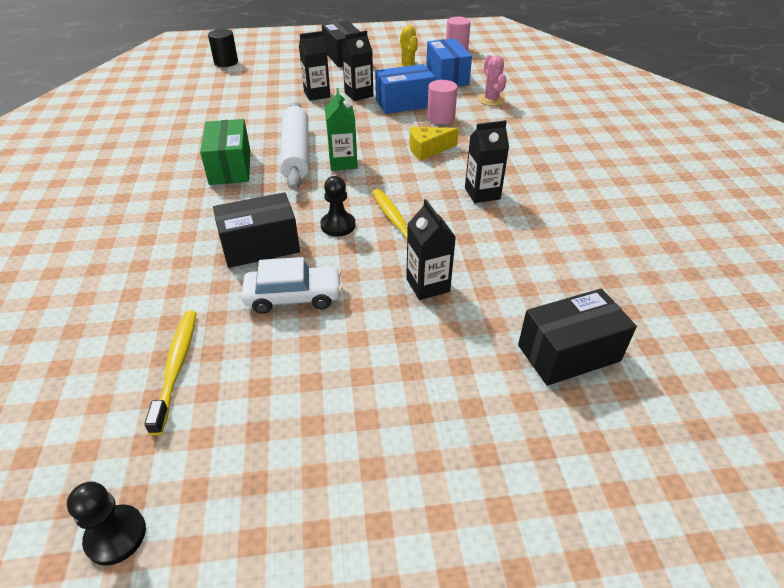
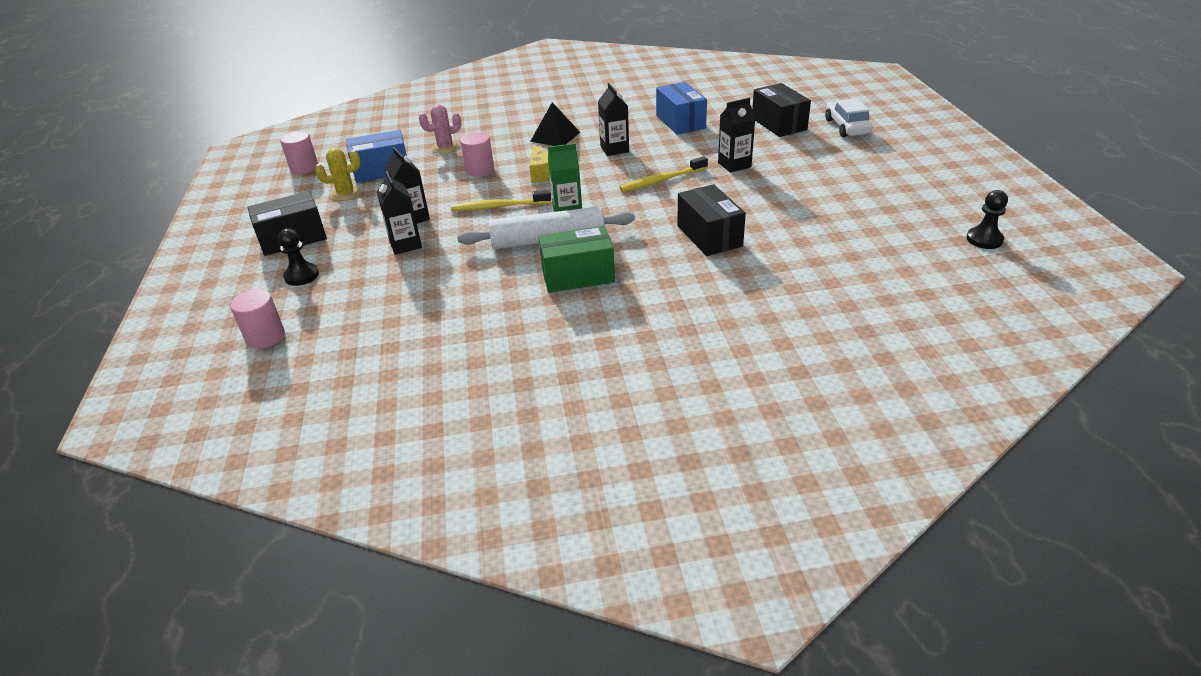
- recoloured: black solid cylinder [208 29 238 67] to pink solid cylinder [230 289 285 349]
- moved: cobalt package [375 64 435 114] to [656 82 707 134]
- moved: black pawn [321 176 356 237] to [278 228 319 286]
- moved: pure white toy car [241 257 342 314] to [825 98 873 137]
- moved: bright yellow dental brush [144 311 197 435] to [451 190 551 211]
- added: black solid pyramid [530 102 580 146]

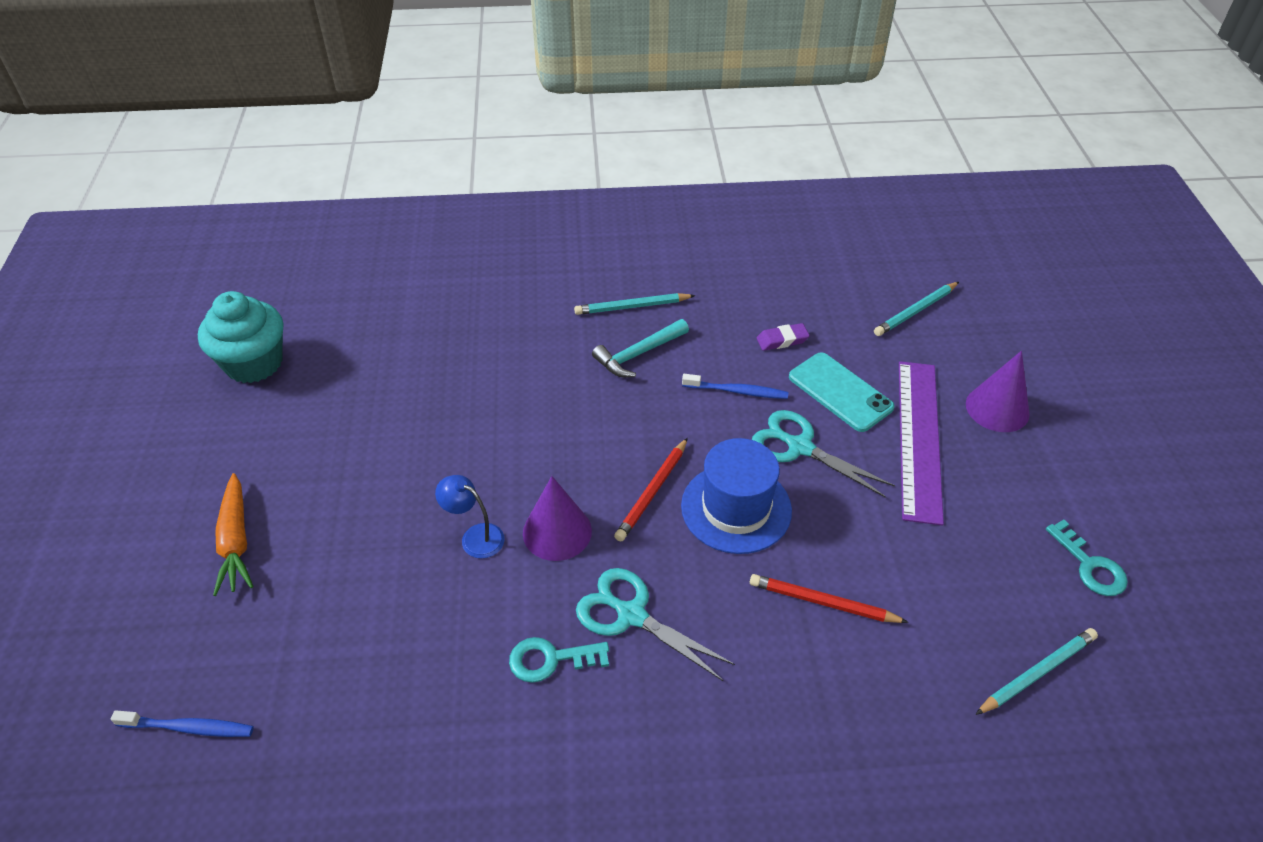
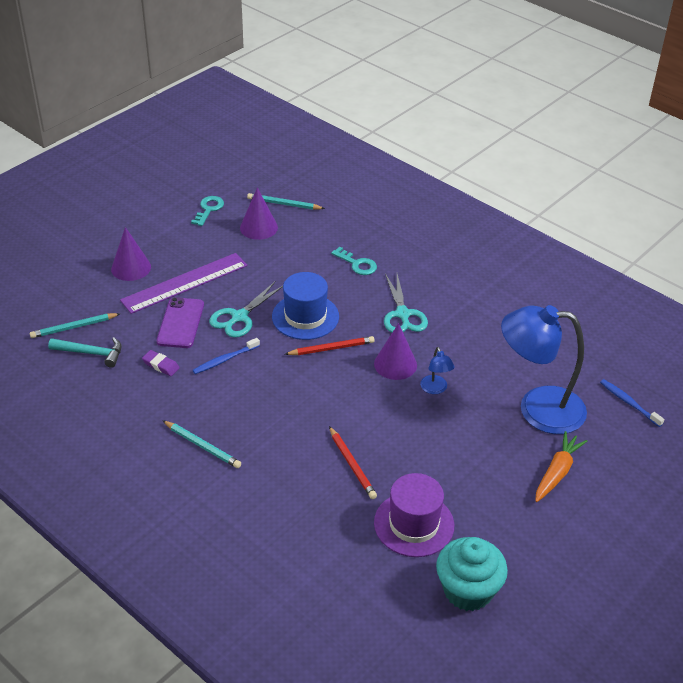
- turned: aqua pencil [874 282 959 336] = [30 313 121 338] 150 degrees clockwise
- moved: aqua hammer [592 319 689 377] to [48 337 122 368]
- recoloured: aqua phone [789 352 895 432] to royal purple phone [156 297 204 348]
- turned: cobalt dental brush [682 374 788 399] = [193 338 260 374] 90 degrees counterclockwise
- turned: aqua pair of scissors [752 410 895 498] = [209 281 283 338] 45 degrees clockwise
- moved: red pencil [750 574 908 623] to [329 426 377 499]
- moved: aqua key [509 637 609 683] to [331 247 377 275]
- added: royal purple cone shape [240 187 278 240]
- added: cobalt desk lamp [501 305 587 434]
- added: royal purple tall hat [374 473 454 557]

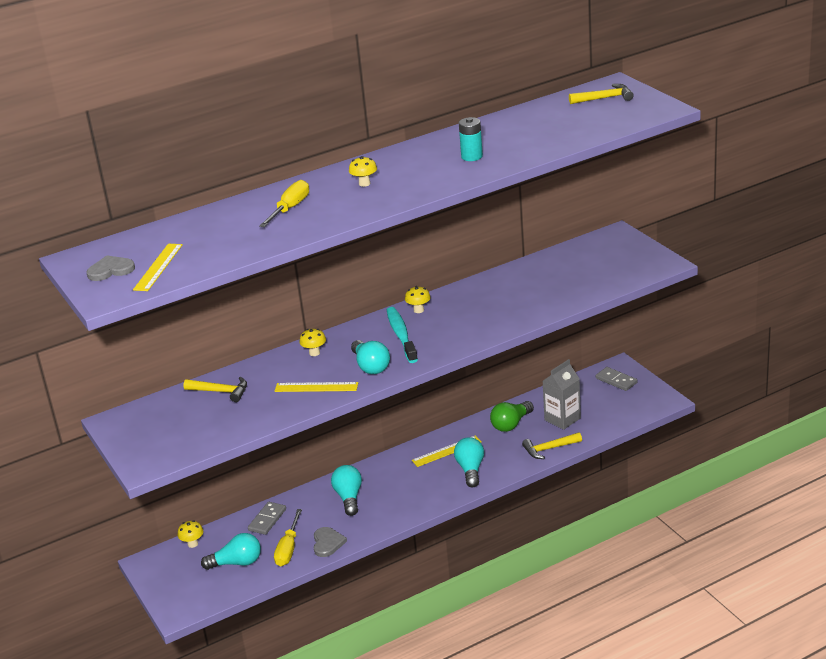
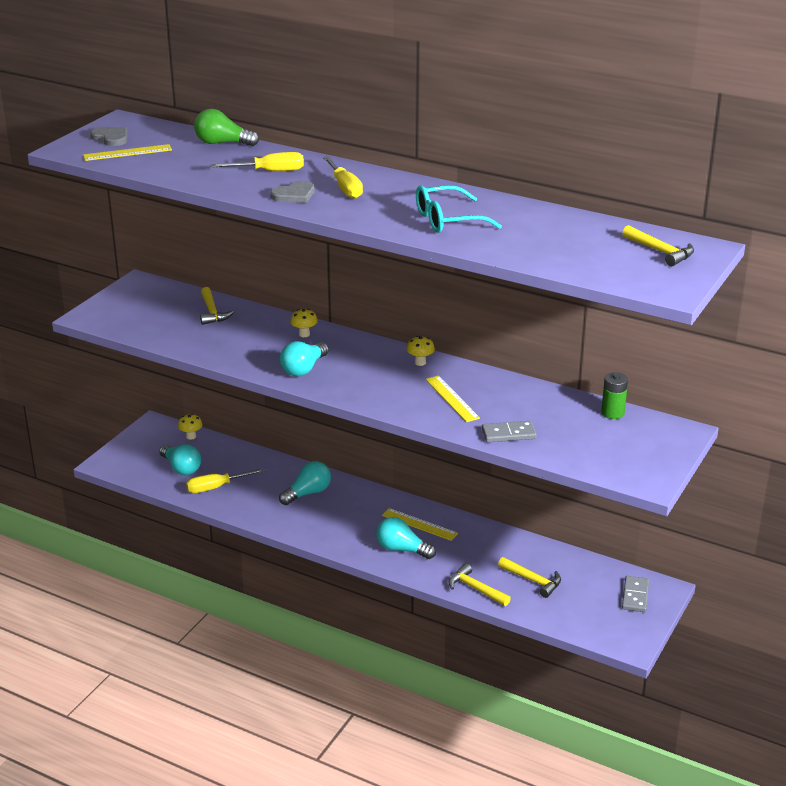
- replaced: aqua AA battery [459 117 483 161] to aqua spectacles [416 185 502 233]
- replaced: bright yellow mushroom [349 156 377 187] to bright yellow hand screwdriver [323 156 363 199]
- removed: aqua dental brush [387 307 418 363]
- replaced: gray milk carton [543 359 581 430] to bright yellow hammer [498 557 561 598]
- moved: bright yellow straightedge [274 382 358 392] to [425 376 480 422]
- moved: leaf-green bulb [490 401 534 432] to [194 109 259 146]
- turned: aqua bulb [454 437 484 487] = [376 517 436 559] 120 degrees counterclockwise
- moved: gray domino piece [248 502 286 535] to [482 421 537 442]
- moved: gray heart [314 527 347 557] to [270 181 315 203]
- added: leaf-green AA battery [601 372 628 419]

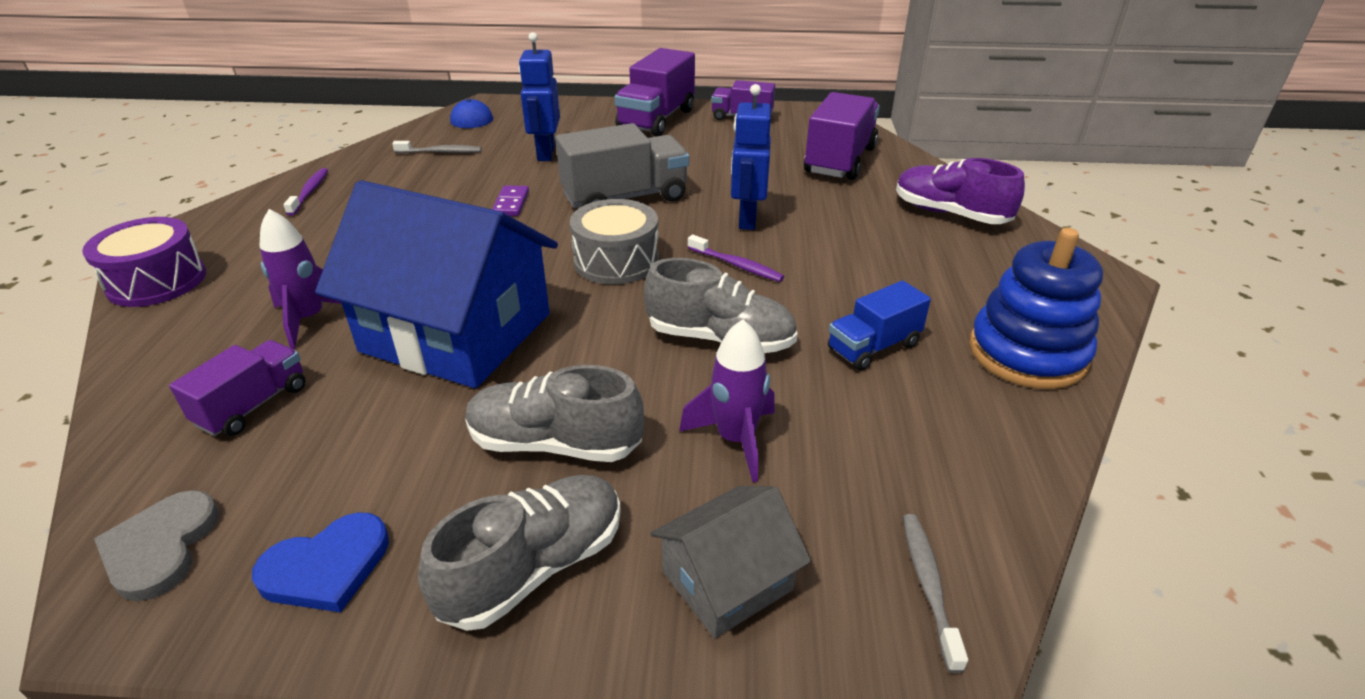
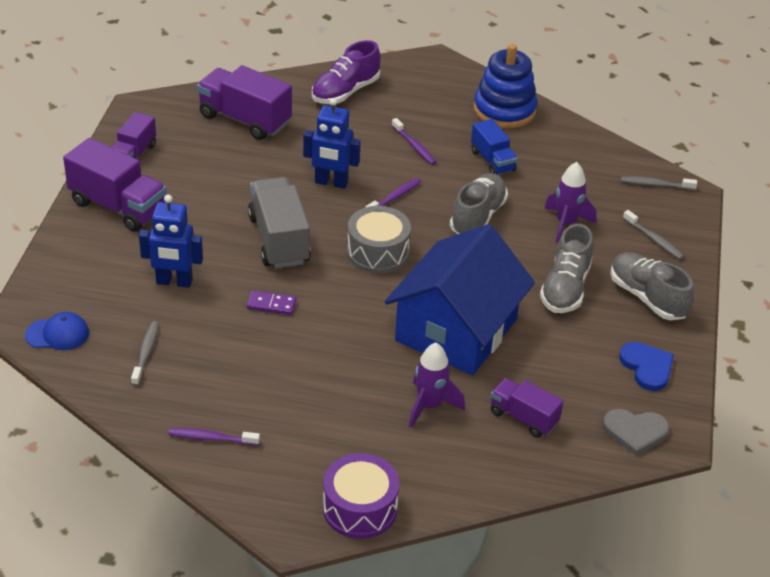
- replaced: gray cottage [650 486 811 638] to gray dental brush [623 210 684 260]
- added: royal purple dental brush [392 118 436 165]

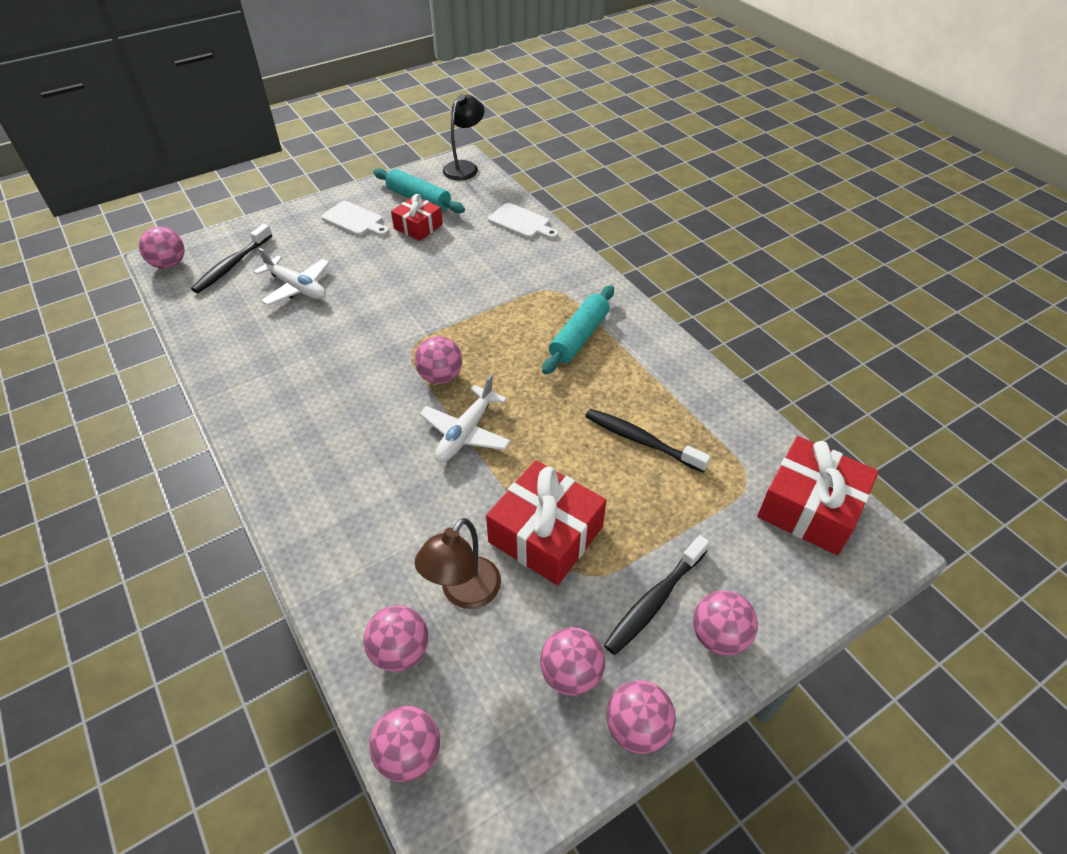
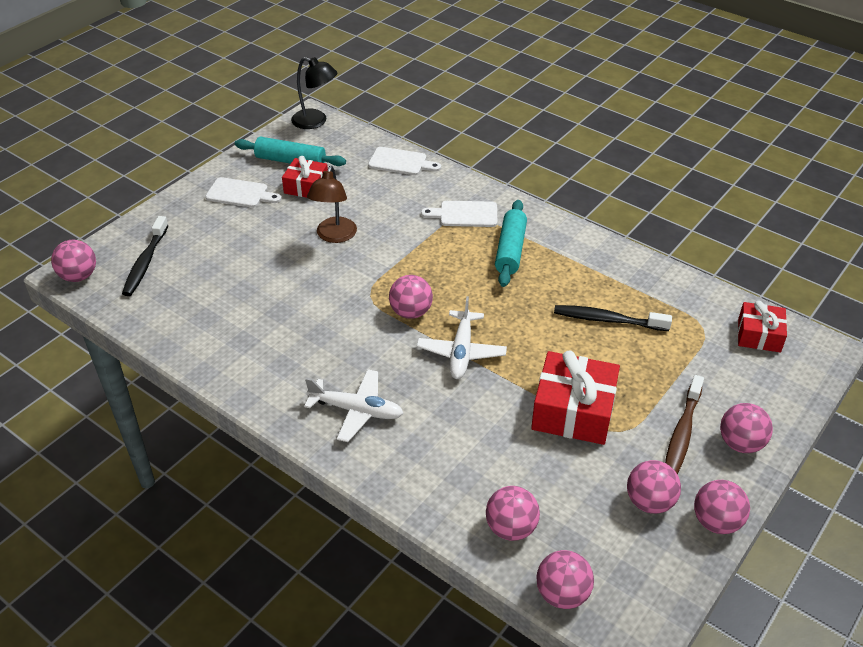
- turned: black desk lamp [443 94 484 180] = [291 57 337 129] 105 degrees clockwise
- moved: pure white aeroplane [254 248 330 306] to [304 369 404 442]
- resized: red gift [757 436 879 555] = [738 301 787 352] x0.61
- moved: dark brown desk lamp [414 518 501 609] to [307 166 357 243]
- recoloured: black dental brush [604 535 710 655] to dark brown dental brush [665 375 704 474]
- added: pure white cutting board [421 201 497 227]

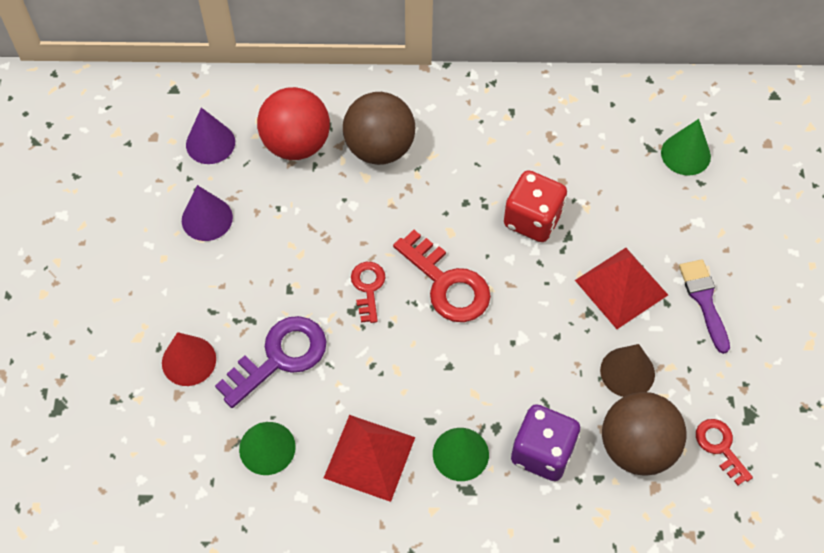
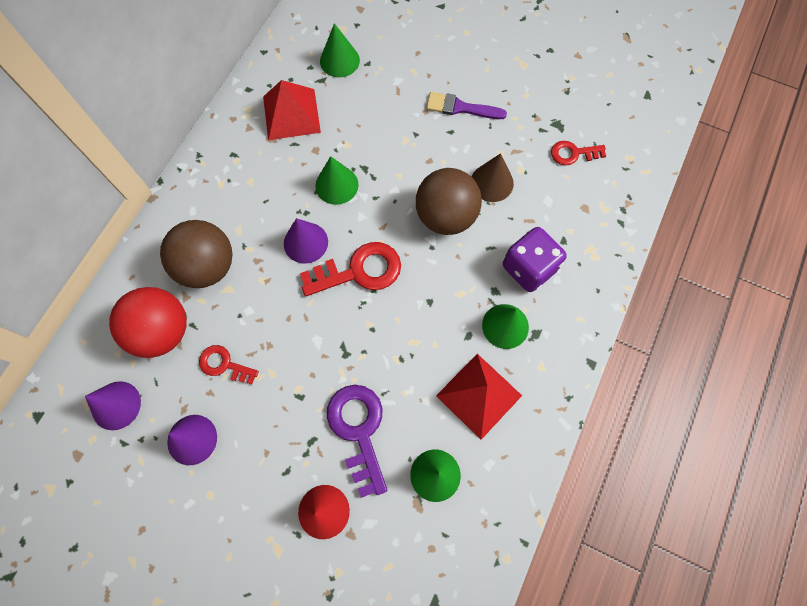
- replaced: red game die [504 170 567 242] to leaf-green cone shape [315 156 359 205]
- moved: red solid pyramid [575 248 668 329] to [263 80 321 140]
- moved: red key [351 262 386 323] to [199 345 259 385]
- moved: dark brown ball [602 392 687 475] to [416 168 482 235]
- added: royal purple cone shape [284 218 328 264]

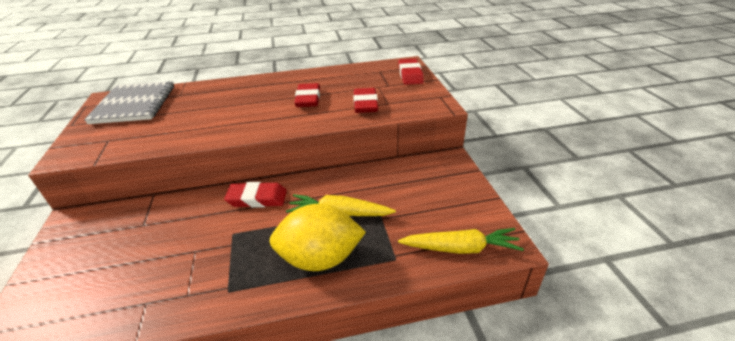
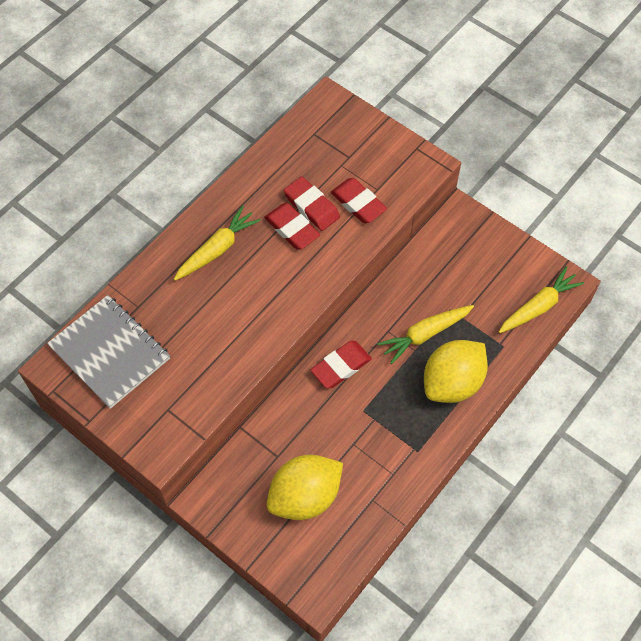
- moved: red pencil eraser [398 59 424 85] to [284 177 340 231]
- added: bright yellow root vegetable [174 205 261 281]
- added: bright yellow citrus fruit [267 455 343 520]

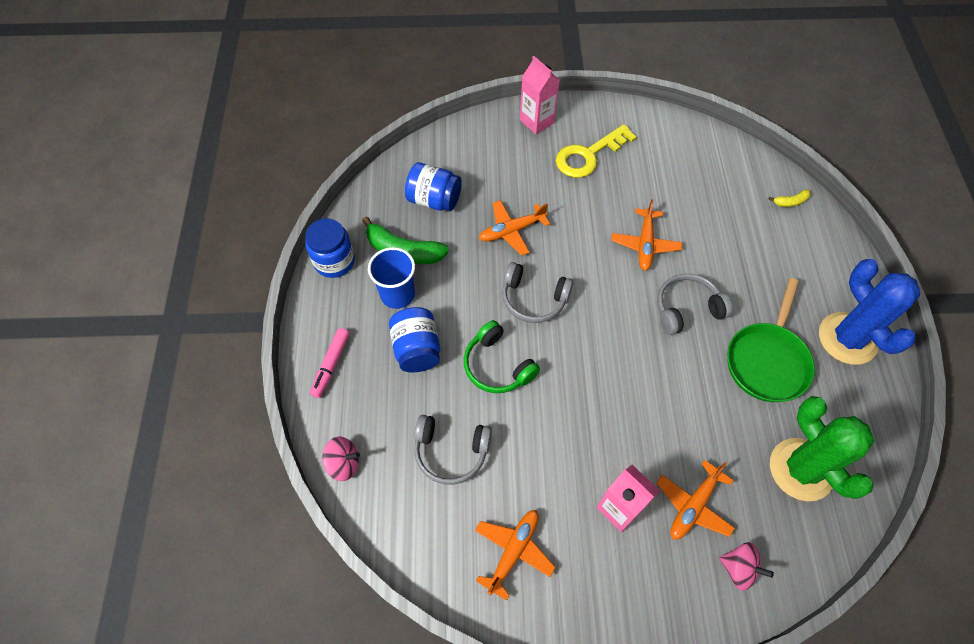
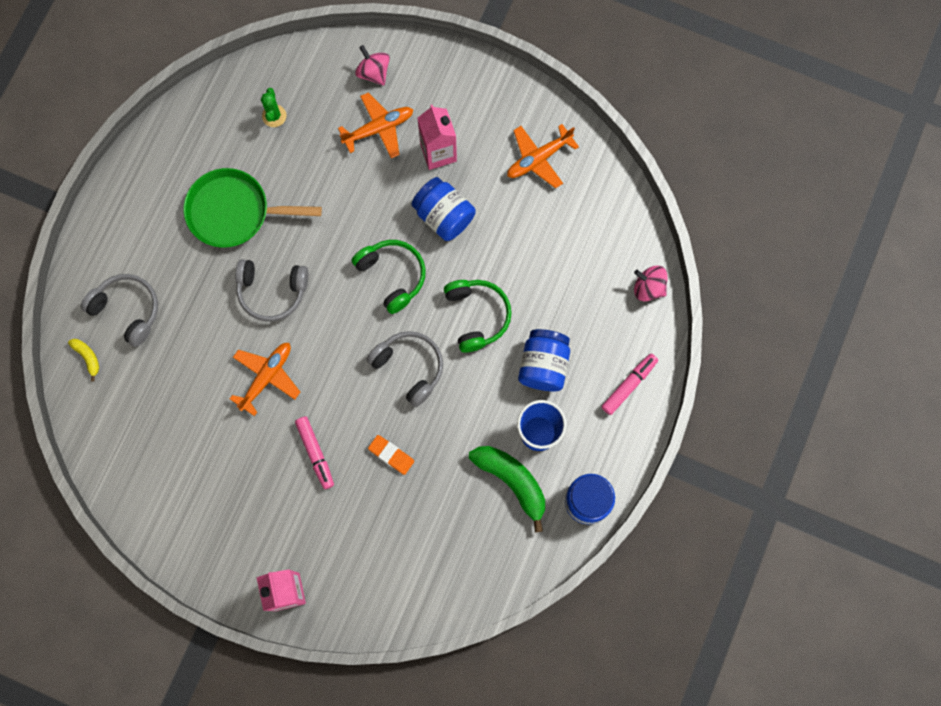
- removed: bright yellow key [556 124 637 178]
- moved: cobalt jam jar [405 162 462 211] to [412 177 476 241]
- turned: bright yellow banana [768 189 811 207] = [68 339 99 382] 45 degrees clockwise
- replaced: orange-coloured aeroplane [479 200 550 255] to orange-coloured pencil eraser [368 435 414 475]
- removed: cobalt saguaro cactus [819 259 920 365]
- turned: leaf-green pan [727 278 815 402] = [183 168 322 248] 135 degrees counterclockwise
- resized: leaf-green saguaro cactus [770 396 874 501] = [261 88 287 127] x0.43
- moved: gray headset [414 415 492 485] to [80 274 158 347]
- added: leaf-green headset [352 240 426 314]
- added: pink felt pen [295 416 334 489]

